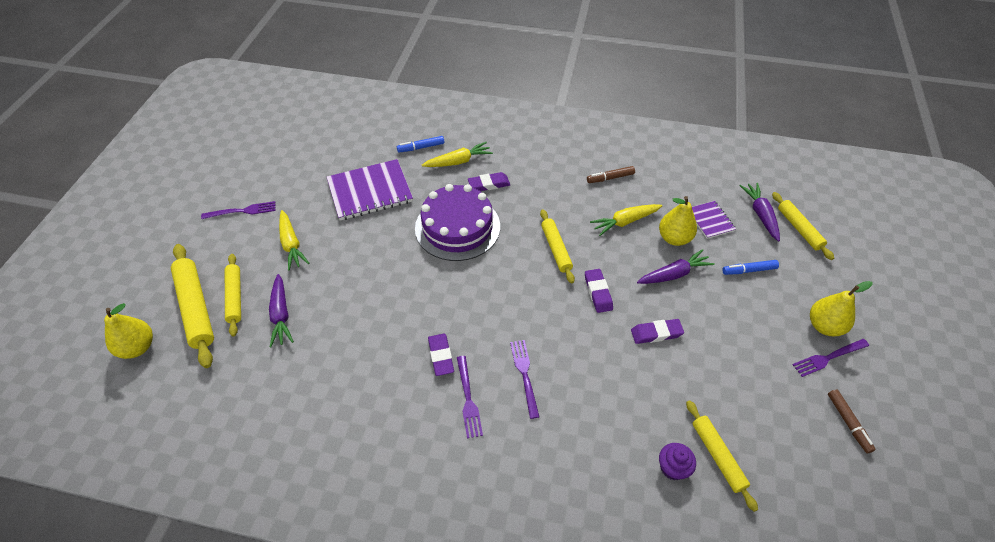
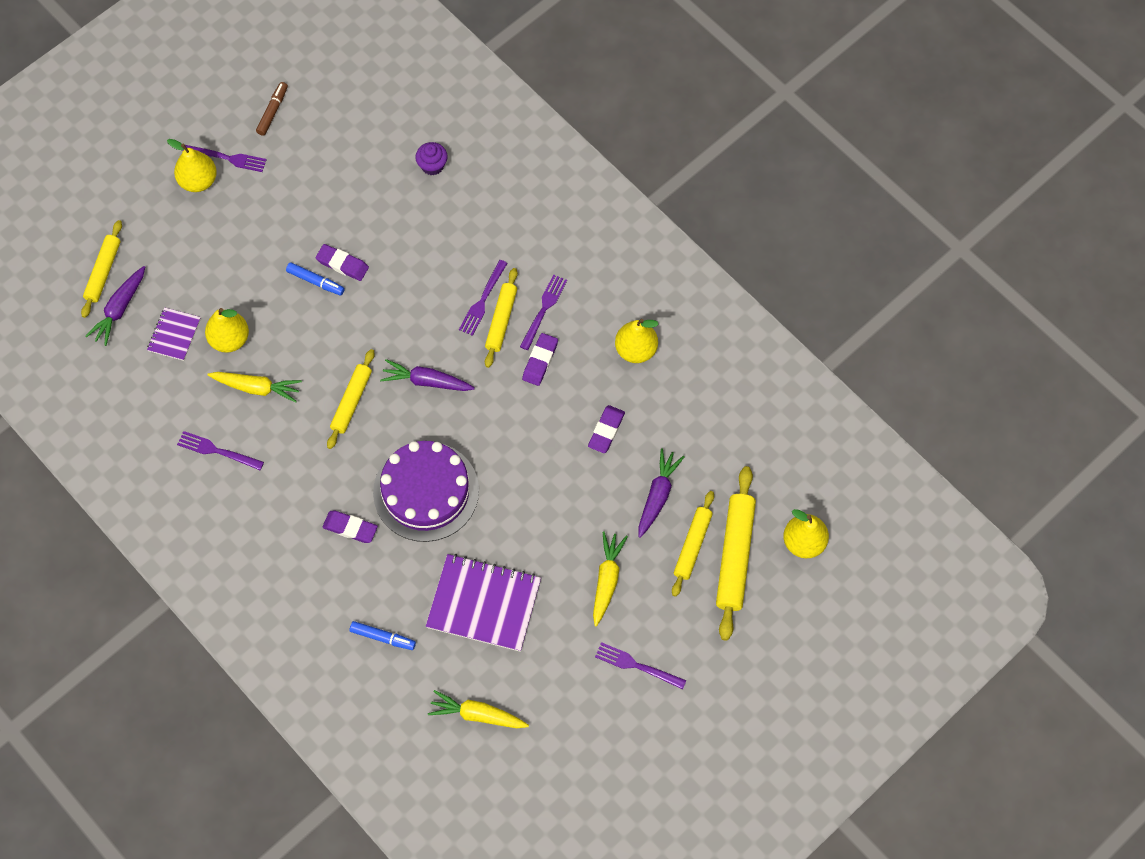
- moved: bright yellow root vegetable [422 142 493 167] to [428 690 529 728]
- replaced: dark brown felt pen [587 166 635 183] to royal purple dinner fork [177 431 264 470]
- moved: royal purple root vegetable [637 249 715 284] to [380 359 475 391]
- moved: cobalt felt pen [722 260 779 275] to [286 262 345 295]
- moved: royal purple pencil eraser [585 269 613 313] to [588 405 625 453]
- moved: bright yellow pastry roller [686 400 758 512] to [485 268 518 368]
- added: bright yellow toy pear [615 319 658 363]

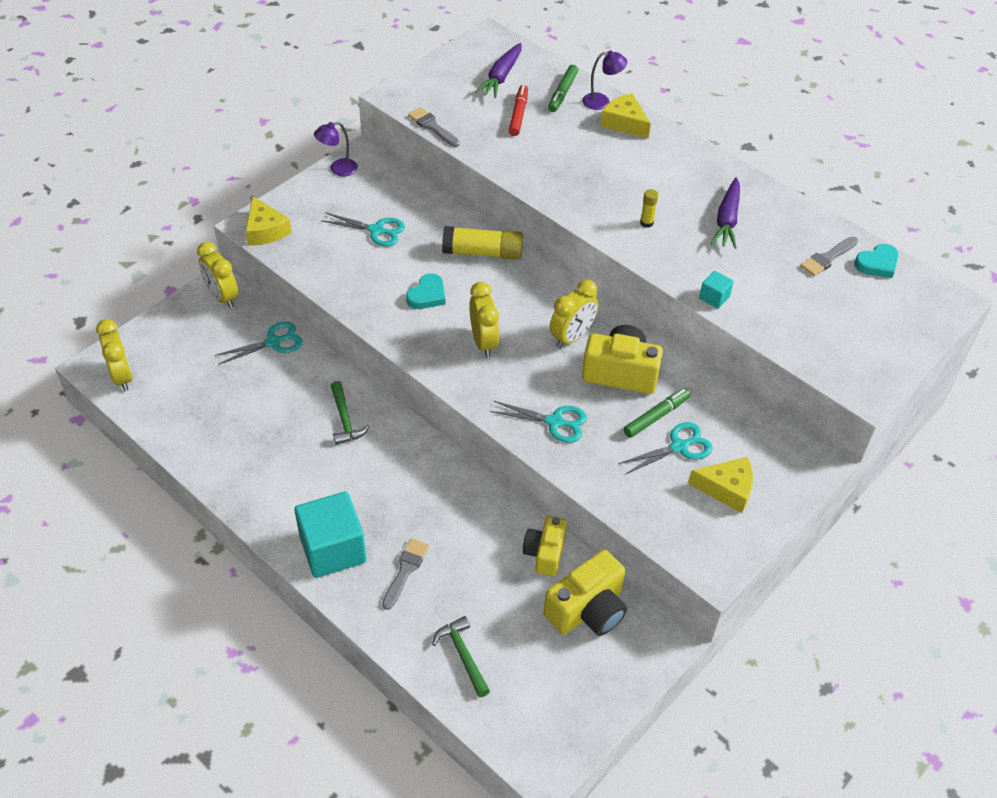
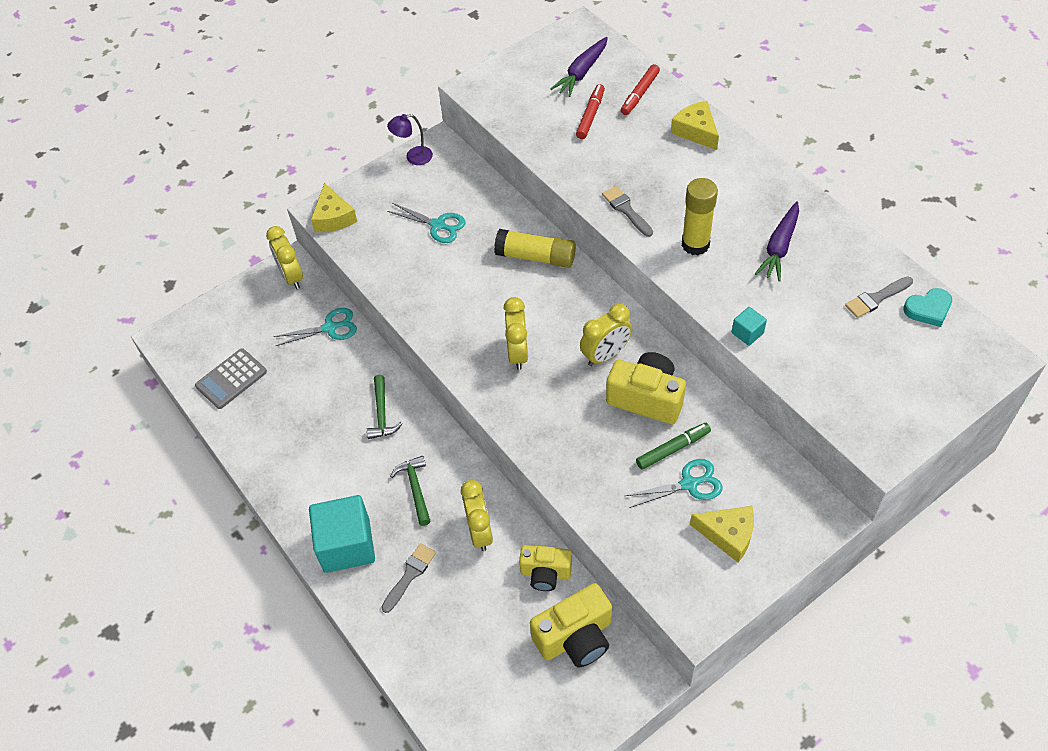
- removed: royal purple desk lamp [582 51 627 110]
- recoloured: leaf-green felt pen [548 65 578 112] to red felt pen [621 64 660 115]
- moved: gray paint brush [408 107 460 147] to [602 186 653 237]
- resized: bright yellow glue stick [640 189 658 228] = [682 178 718 255] x2.06
- removed: aqua heart [406 273 445 309]
- moved: bright yellow bedside clock [96 319 133 391] to [461 480 493 551]
- removed: aqua pair of scissors [490 401 587 443]
- turned: bright yellow camera [523 516 567 576] = [519 545 572 591] 105 degrees counterclockwise
- moved: leaf-green hammer [432 616 490 697] to [390 456 431 526]
- added: gray adding machine [195 348 267 409]

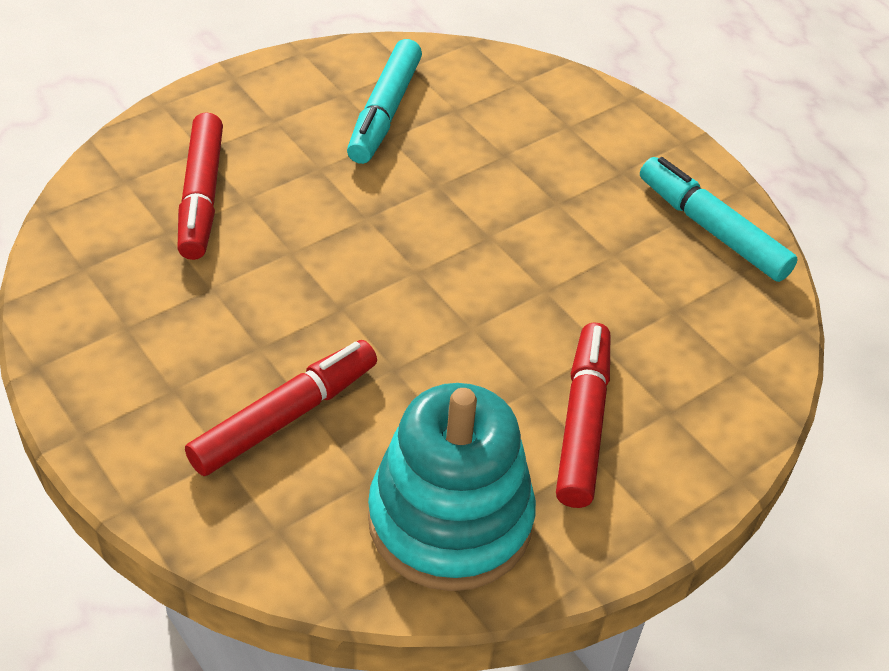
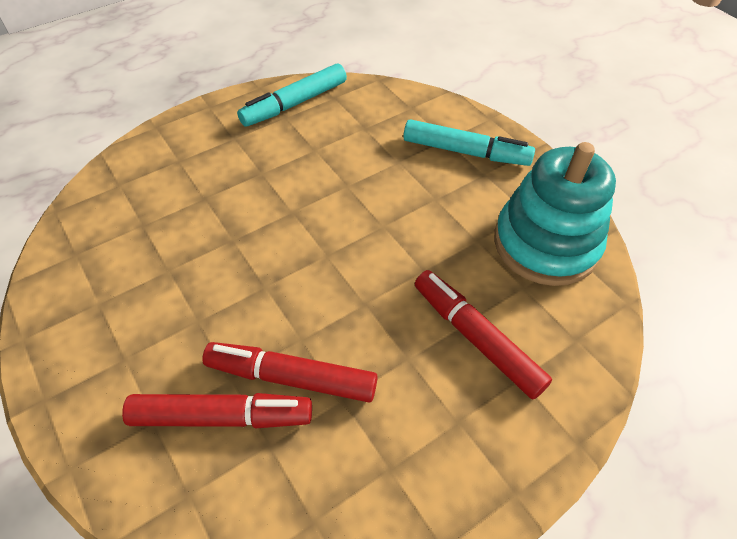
- moved: aqua felt pen [347 39 422 164] to [403 119 535 166]
- moved: red felt pen [556 323 610 508] to [203 342 378 402]

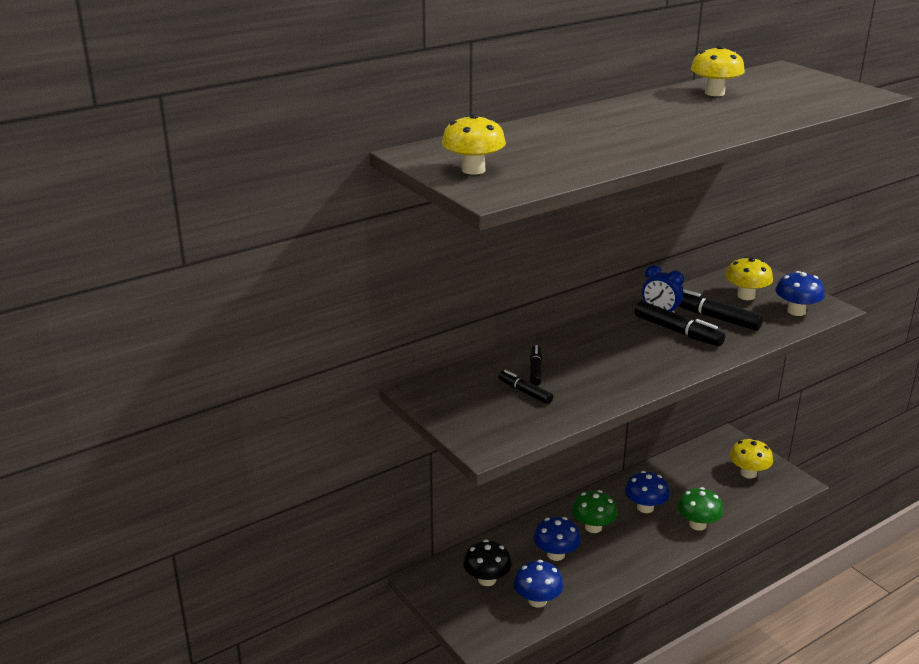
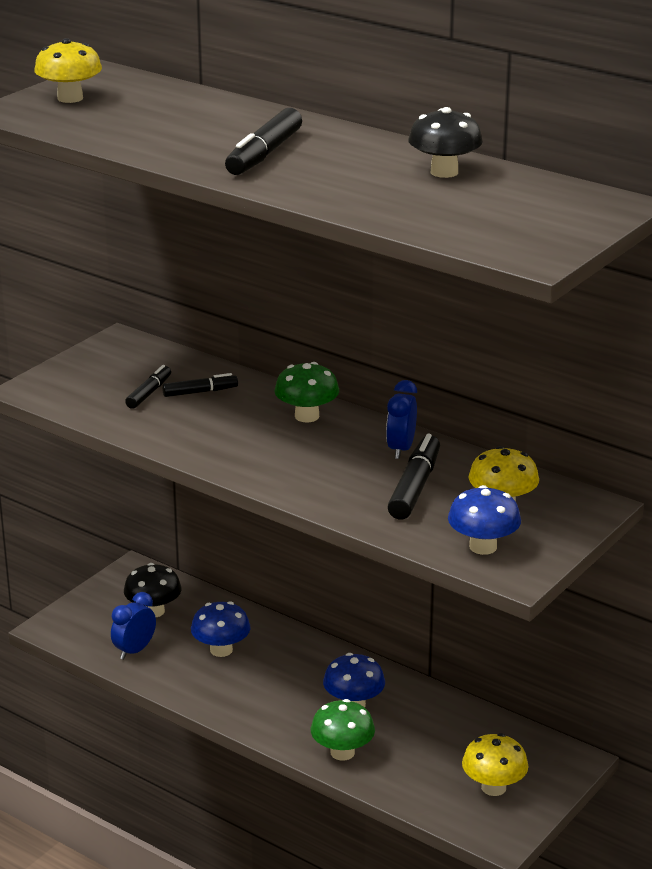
- recoloured: bright yellow mushroom [691 45 745 96] to black mushroom [408 107 483 178]
- moved: black felt pen [635 301 725 346] to [225 108 302 175]
- moved: leaf-green mushroom [572 490 618 533] to [275 362 339 423]
- replaced: cobalt mushroom [514 560 564 608] to cobalt bedside clock [111 592 156 660]

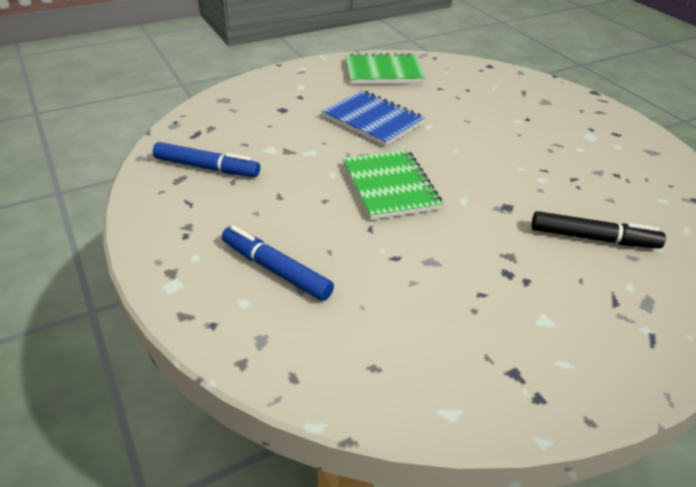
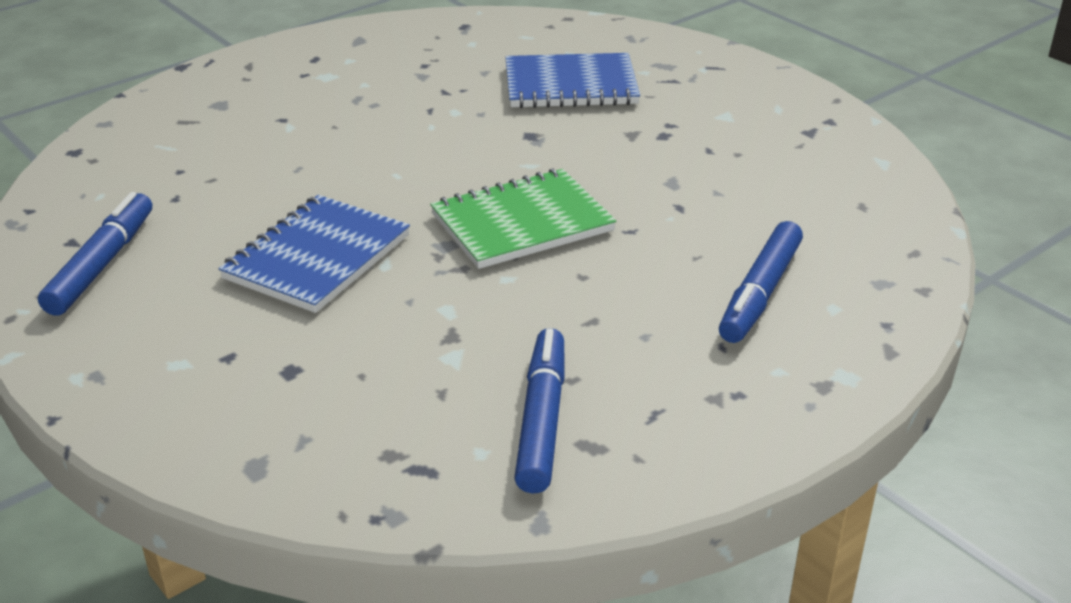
- replaced: leaf-green exercise book [345 52 425 84] to cobalt felt pen [38 192 152 316]
- replaced: black felt pen [532 211 666 249] to cobalt exercise book [505 53 640 108]

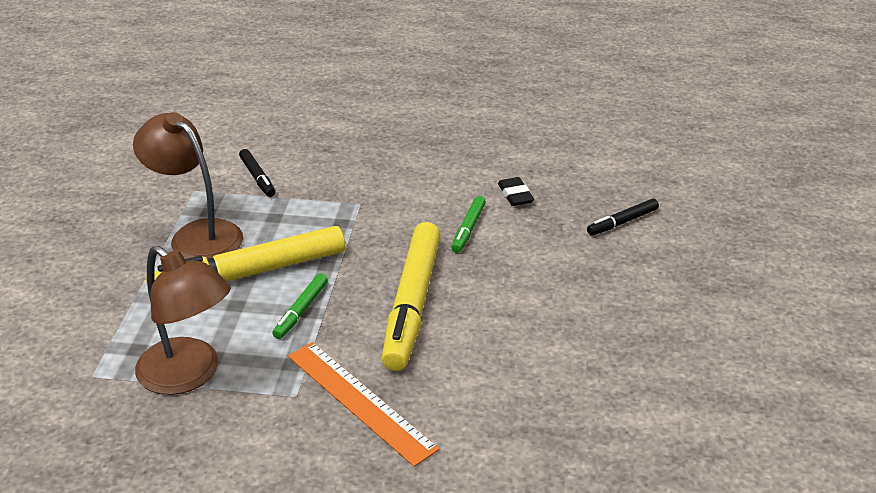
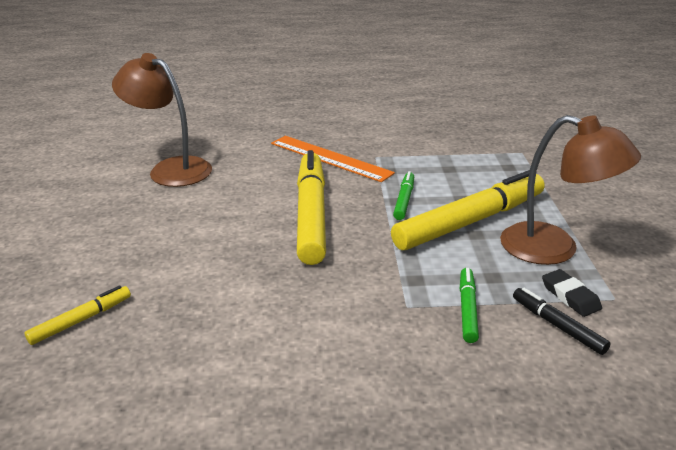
- moved: black pencil eraser [498 177 534 206] to [542 269 602 317]
- moved: leaf-green felt pen [451 196 486 253] to [460 268 479 343]
- recoloured: black felt pen [587 199 659 235] to bright yellow felt pen [24 285 131 345]
- moved: dark brown desk lamp [135 245 231 395] to [112 53 212 187]

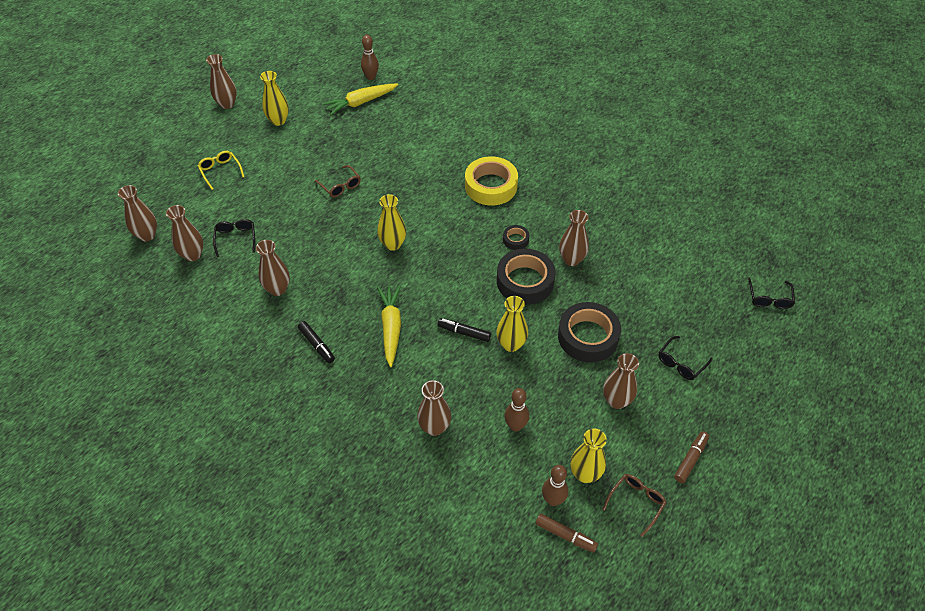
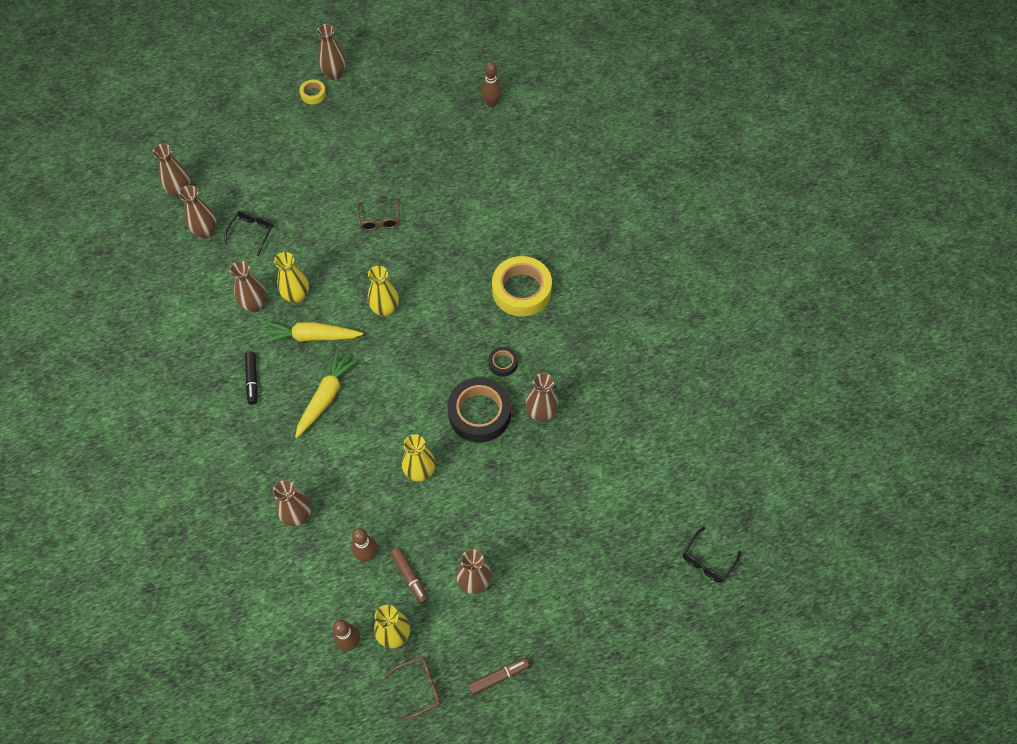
- moved: bright yellow tall vase [260 71 289 126] to [274 252 309 304]
- moved: bright yellow root vegetable [323 84 398 115] to [263 322 363 344]
- removed: bright yellow spectacles [198 151 244 190]
- removed: black tape [558 302 621 363]
- removed: black felt pen [438 318 491 342]
- removed: black spectacles [658 336 712 380]
- moved: dark brown felt pen [535 514 598 553] to [390 548 429 604]
- added: bright yellow tape [299 80 326 104]

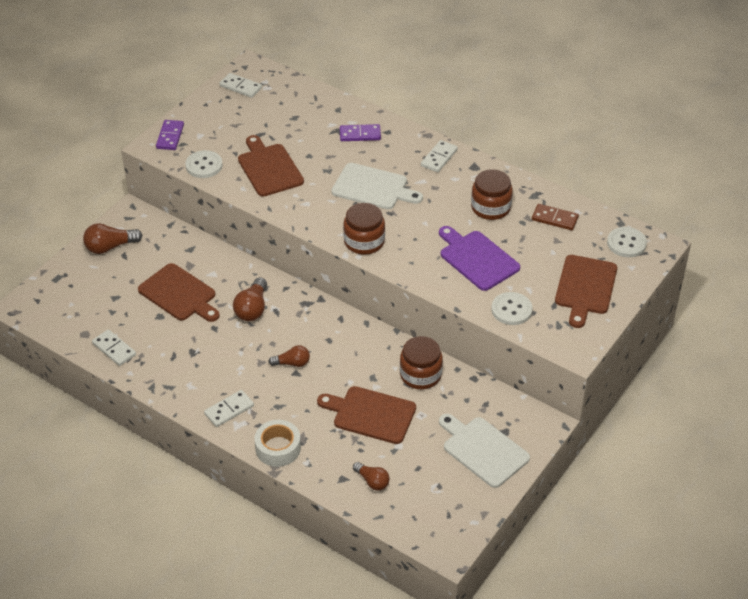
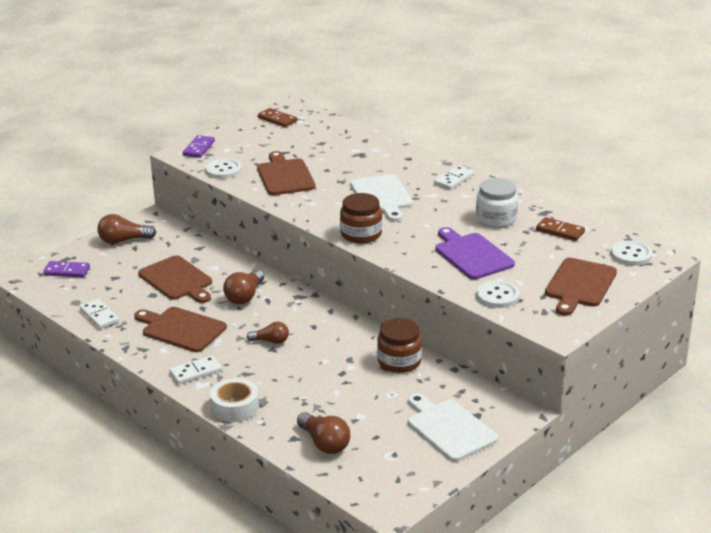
- recoloured: pure white domino piece [220 73 262 98] to dark brown domino piece [258 108 297 127]
- moved: royal purple domino piece [340 124 381 141] to [43 261 90 278]
- turned: pure white cutting board [332 163 423 209] = [350 174 413 221] 45 degrees clockwise
- recoloured: dark brown jam jar [471 169 513 220] to pure white jam jar [476 178 518 227]
- moved: dark brown cutting board [317 386 416 444] to [134 307 227 352]
- resized: dark brown bulb [353 462 390 491] = [297 412 350 454] x1.52

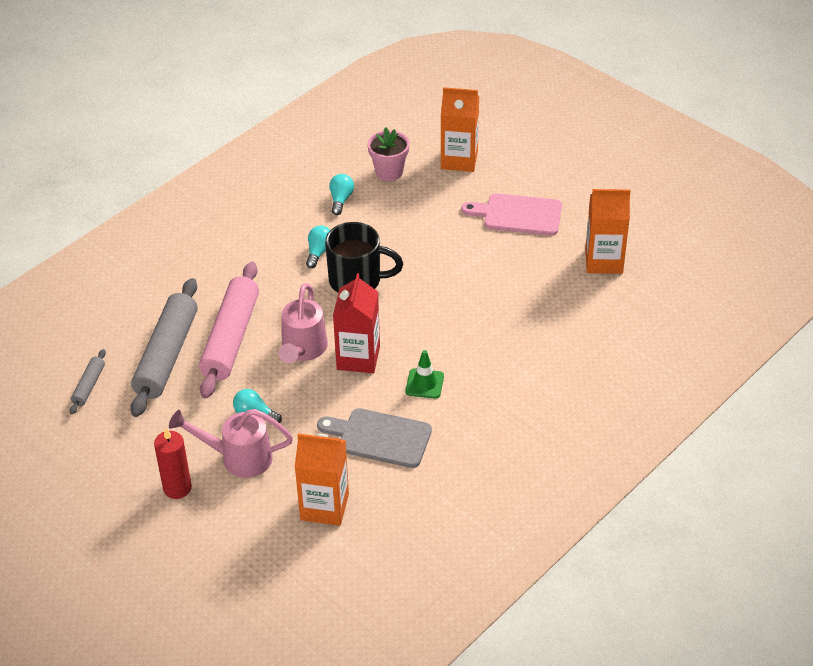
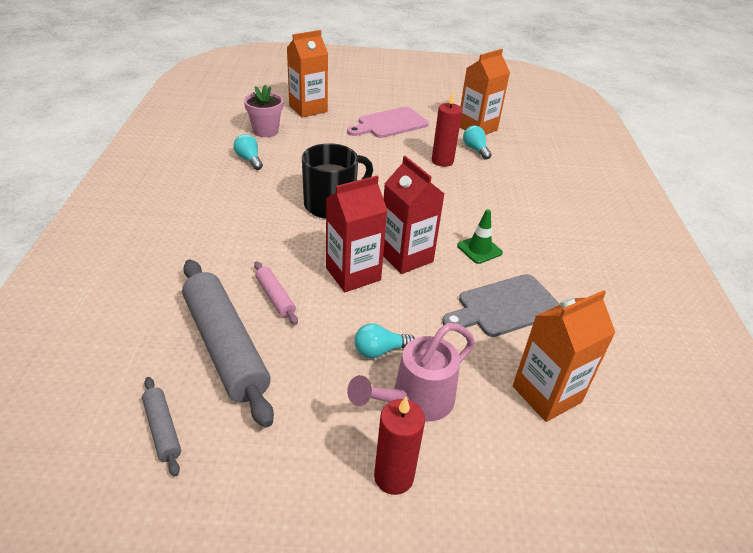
- moved: aqua bulb [306 226 330 268] to [463 125 492 160]
- resized: pink pastry roller [199 262 259 399] = [254 261 298 325] x0.46
- replaced: pink sprinkling can [278 283 328 364] to red milk carton [326 176 387 292]
- added: red wax candle [432 93 462 167]

